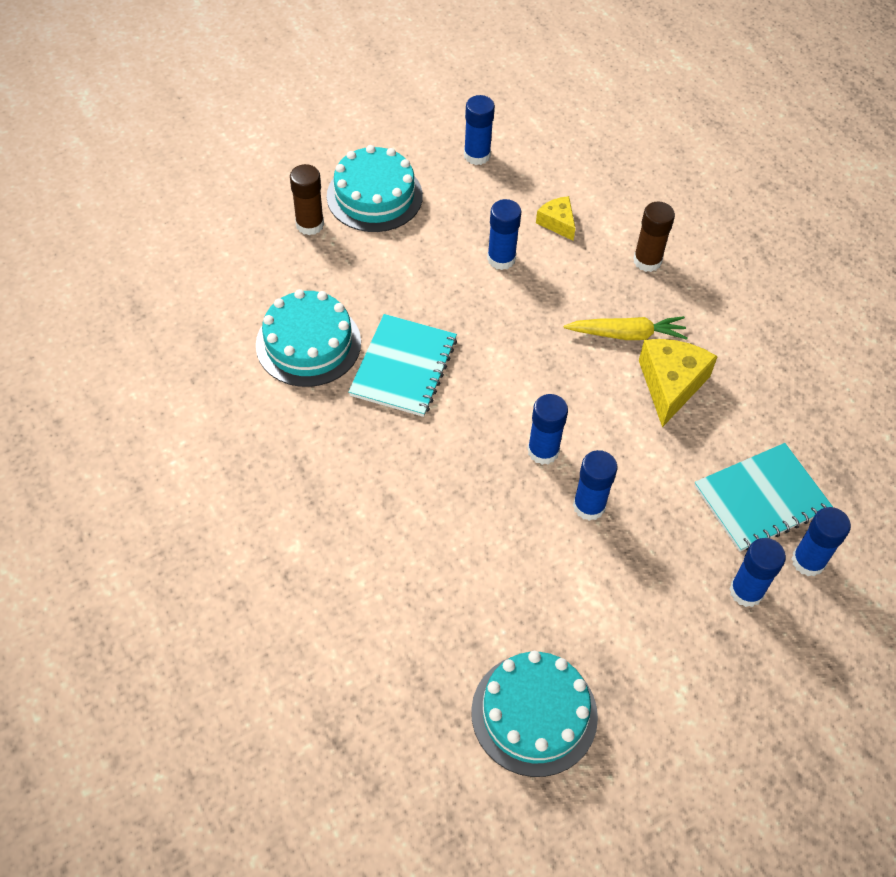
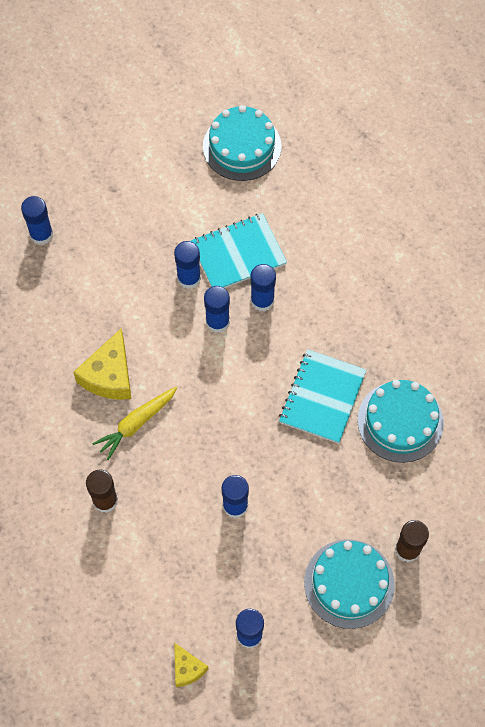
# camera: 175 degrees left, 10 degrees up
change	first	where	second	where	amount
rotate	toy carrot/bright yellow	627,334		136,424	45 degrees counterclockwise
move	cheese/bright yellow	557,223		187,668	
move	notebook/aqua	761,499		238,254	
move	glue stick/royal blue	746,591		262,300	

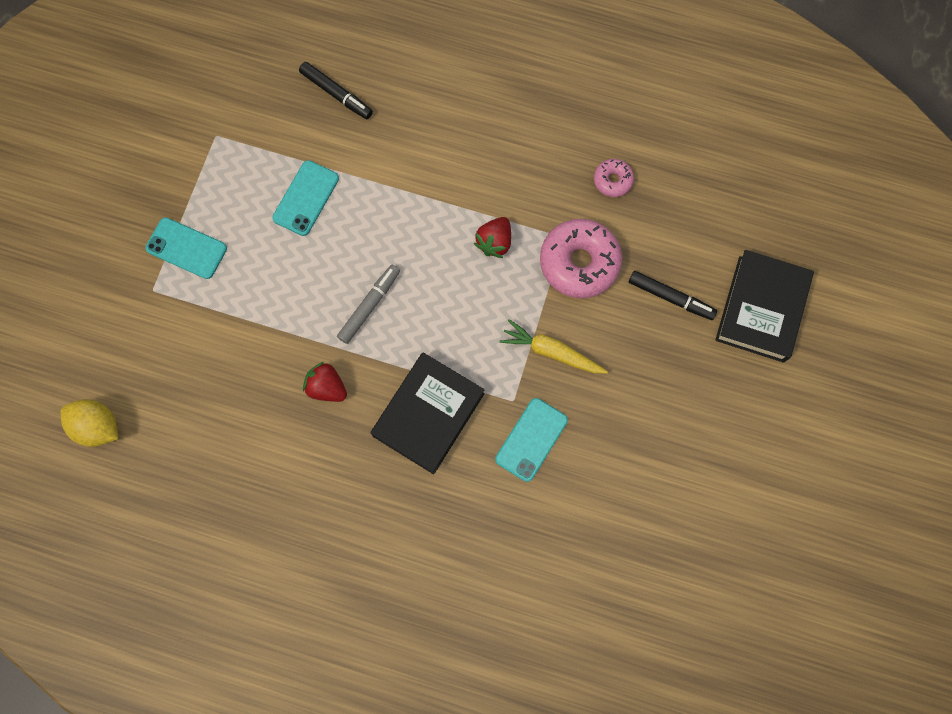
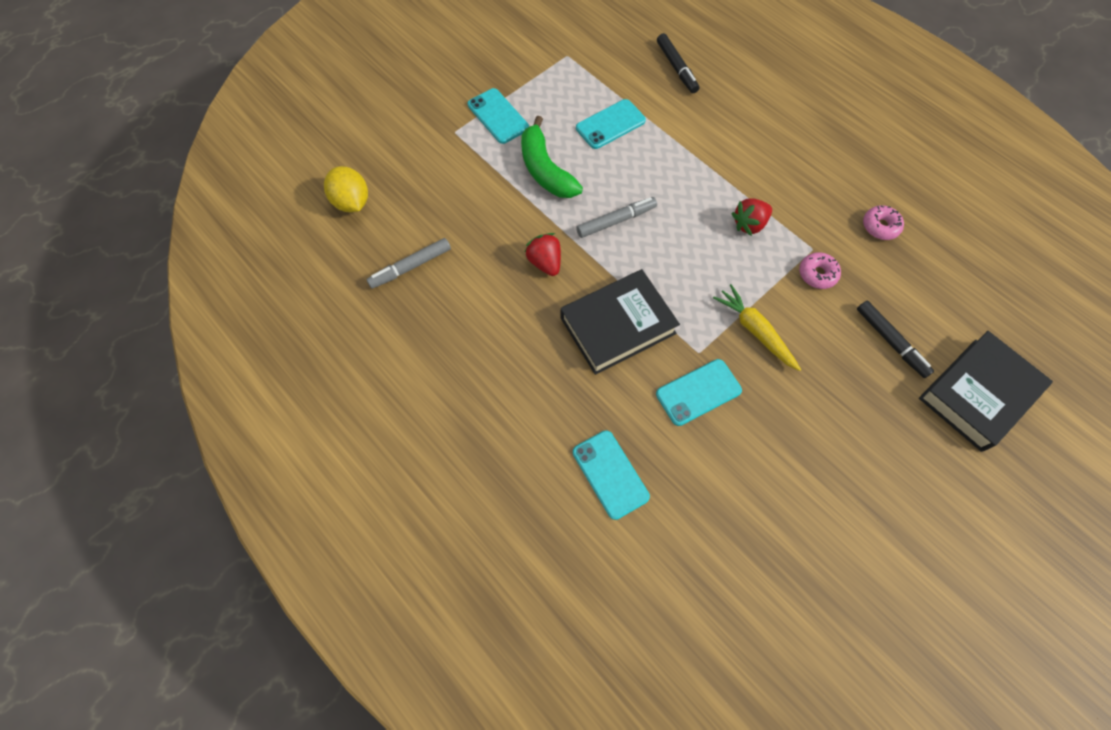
# camera: 30 degrees right, 10 degrees down
change	first	where	second	where	amount
insert			marker/ash-grey	410,267	
insert			banana/emerald	545,170	
insert			phone/aqua	610,474	
resize	glazed donut/rose-pink	579,262		817,274	x0.50

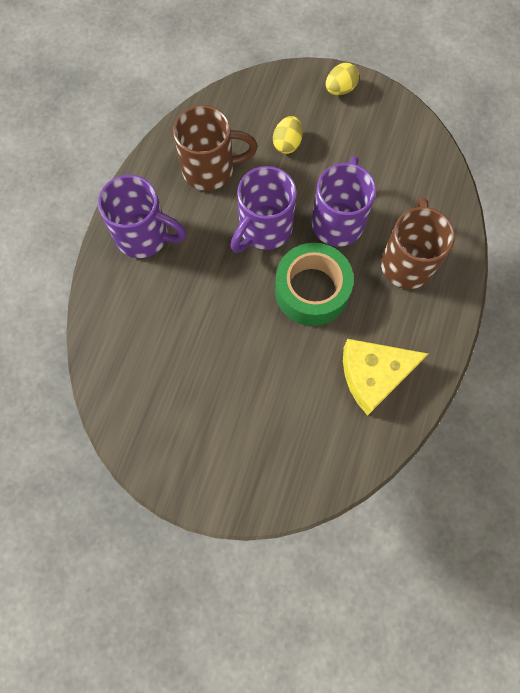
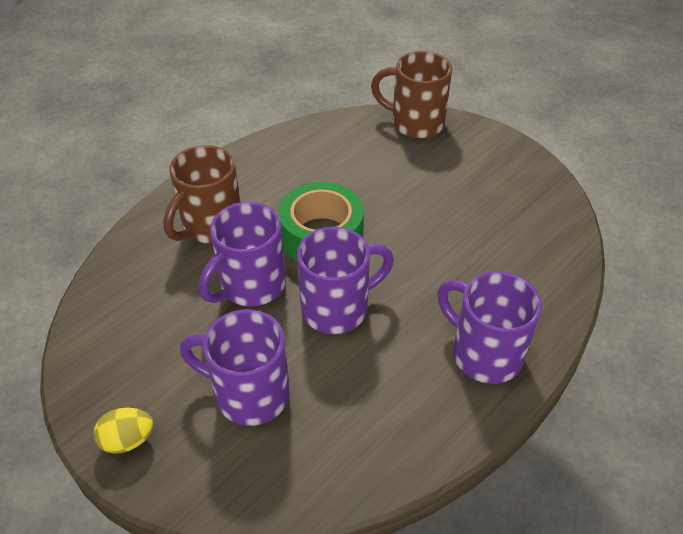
# camera: 155 degrees left, 25 degrees down
change	first	where	second	where	amount
replace	egg/bright yellow	287,143	tea mug/royal purple	249,394	
move	tea mug/dark brown	210,169		415,123	
delete	cheese/bright yellow	374,375			

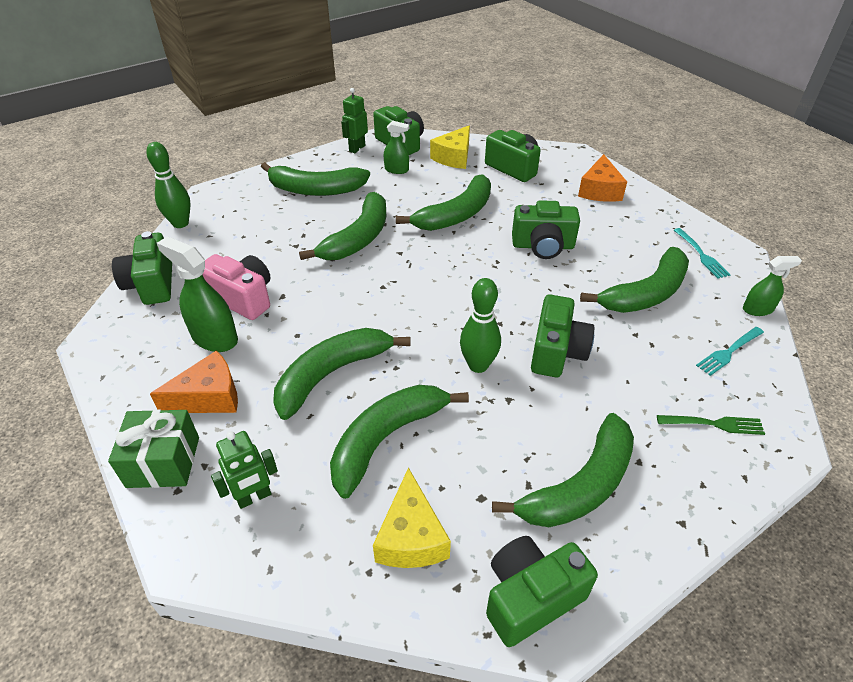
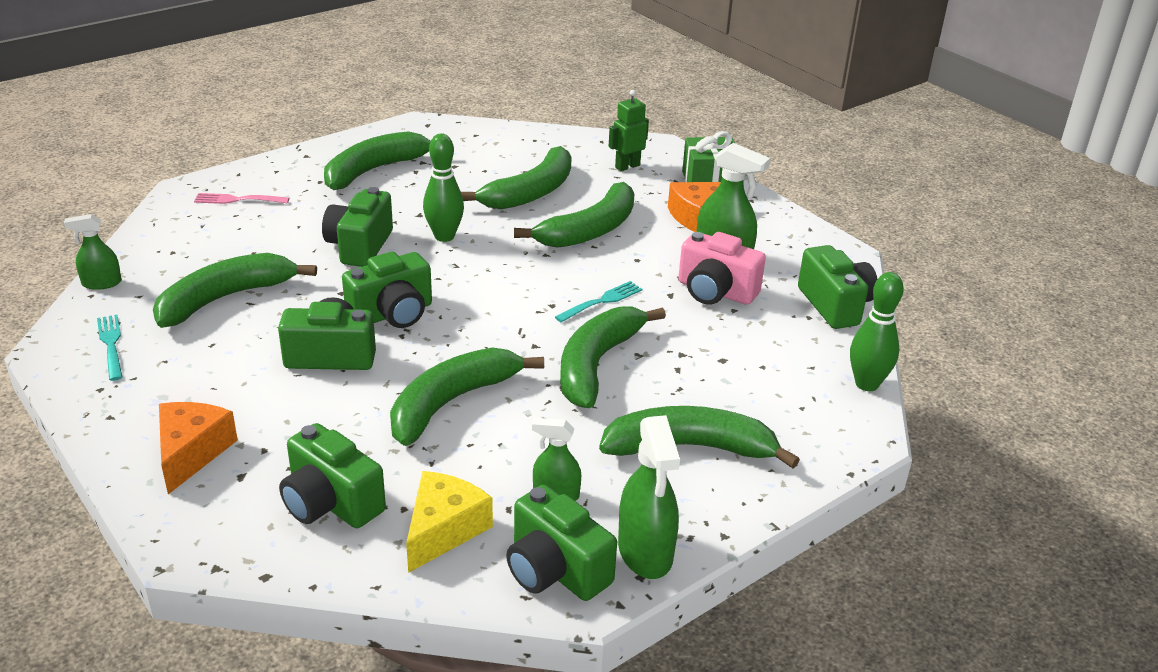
# camera: 175 degrees right, 10 degrees down
change	first	where	second	where	amount
recolor	dinner fork/emerald	713,424	dinner fork/rose-pink	238,200	
move	compact camera/emerald	530,597		392,314	
move	dinner fork/aqua	729,351		601,302	
replace	toy robot/emerald	357,148	spray bottle/emerald	645,552	
delete	cheese/bright yellow	411,536			

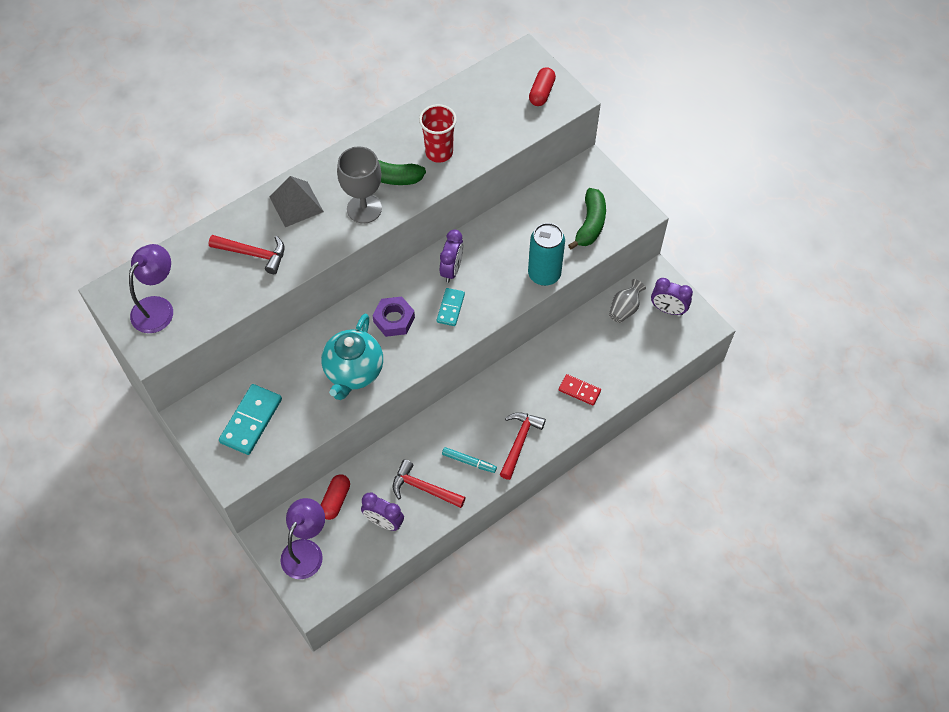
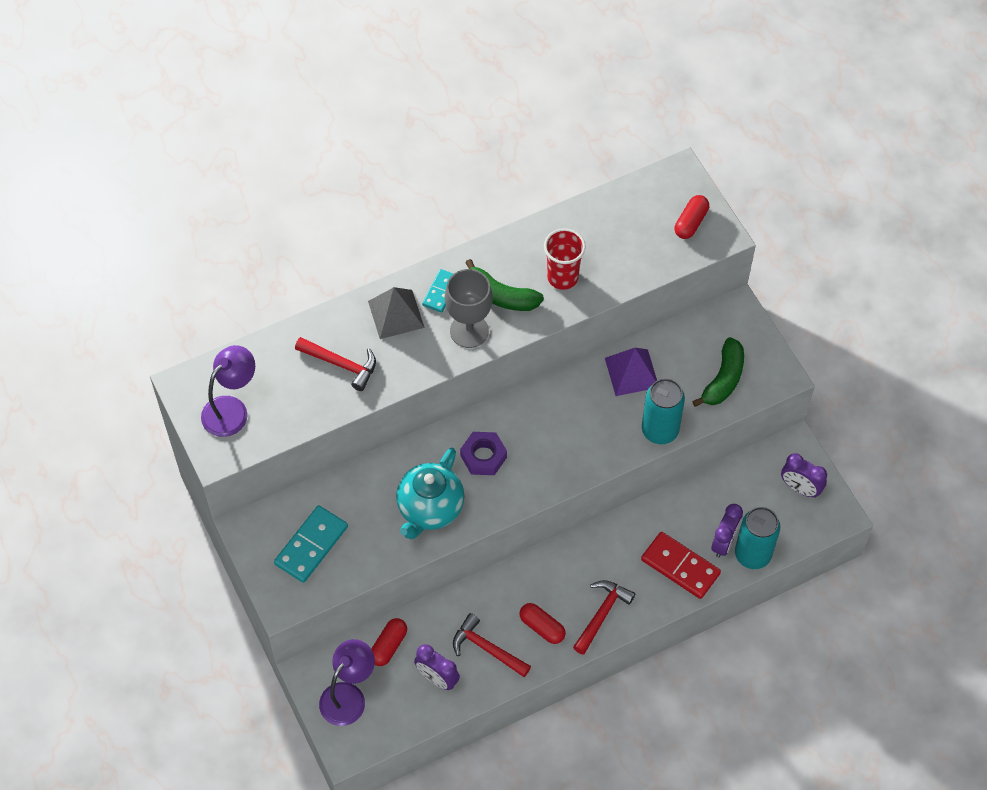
# camera: 10 degrees right, 0 degrees up
change	first	where	second	where	amount
move	domino piece/aqua	450,308		441,292	
replace	marker/aqua	469,462	capsule/scarlet	542,627	
insert			solid pyramid/royal purple	631,372	
resize	domino piece/scarlet	579,391		680,567	x1.66
move	alarm clock/royal purple	451,270		724,542	
insert			tin/aqua	752,554	
delete	tall vase/ash-grey	624,309			

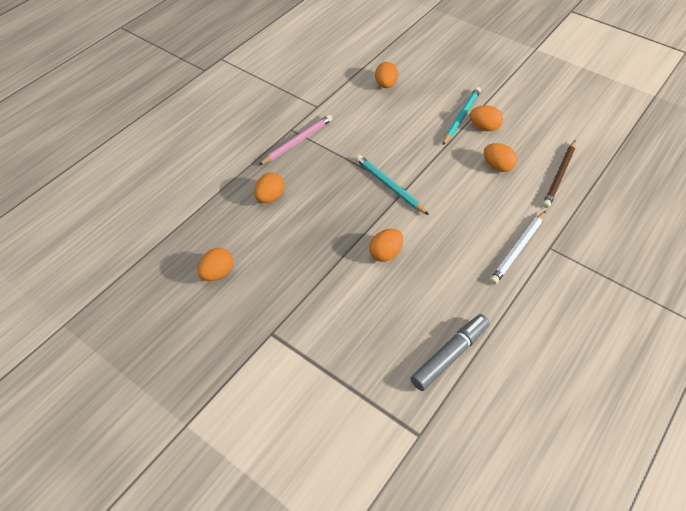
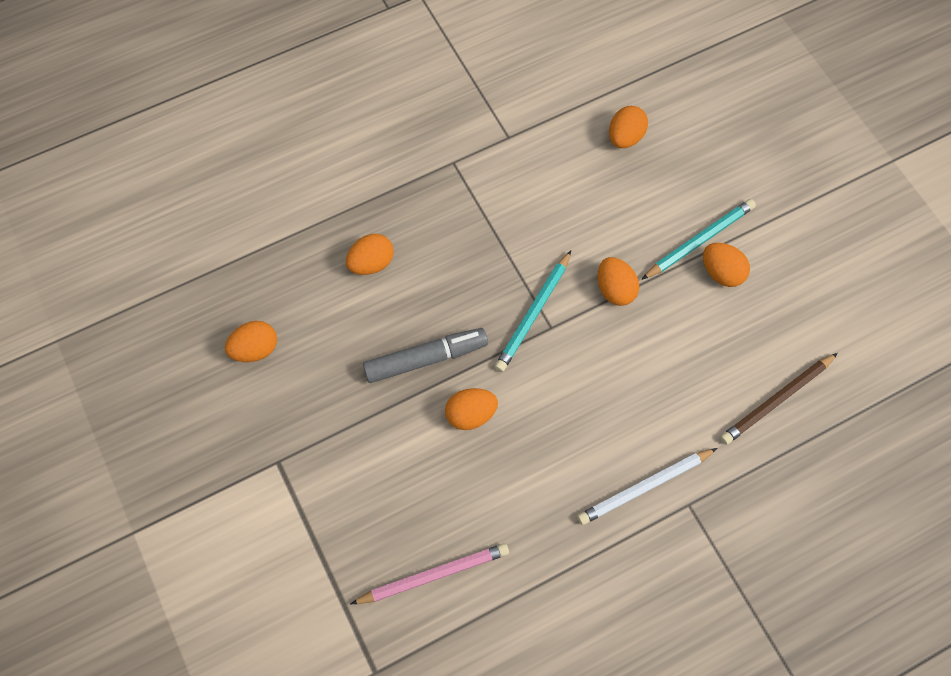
# camera: 25 degrees right, 15 degrees up
change	first	where	second	where	amount
move	wooden pencil/rose-pink	297,141		433,575	
move	marker/ash-grey	449,355		425,358	
rotate	wooden pencil/aqua	389,186		533,313	135 degrees counterclockwise
move	egg/orange	497,166		615,289	

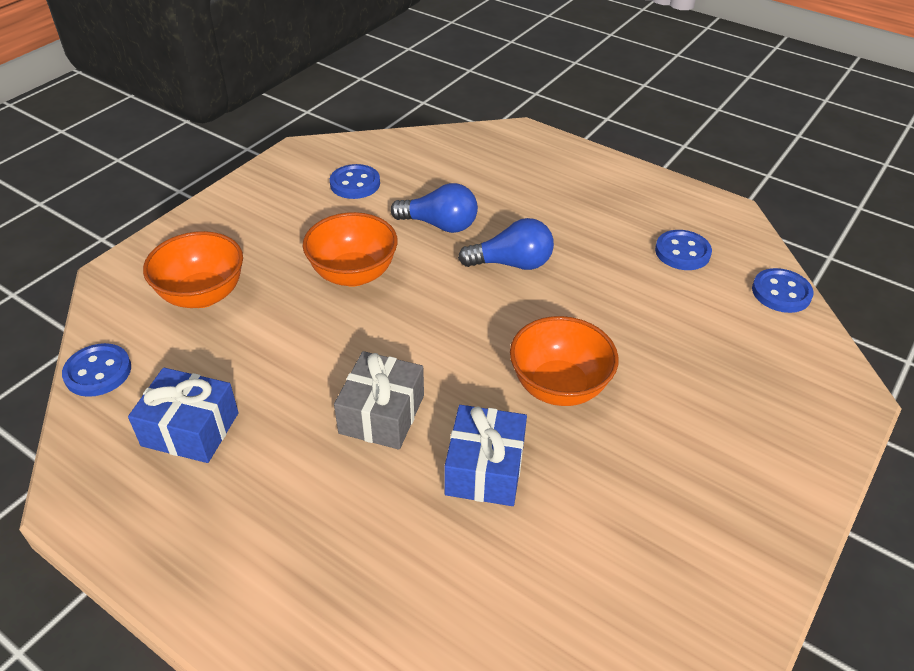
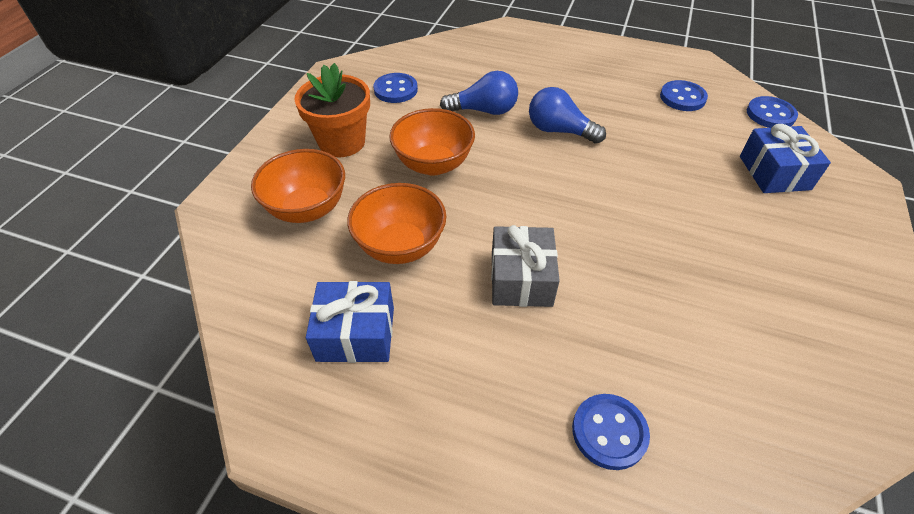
# camera: 15 degrees left, 5 degrees up
change	first	where	second	where	amount
insert			plant pot/orange	342,142	
move	serving bowl/orange	559,386		400,246	
rotate	lightbulb/royal blue	512,263		559,131	135 degrees counterclockwise
move	button/royal blue	98,372		609,432	
move	present/royal blue	485,469		774,173	

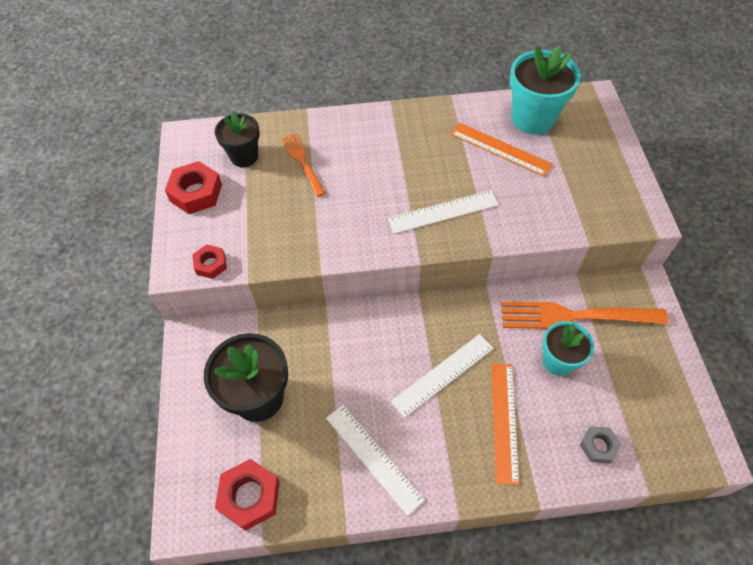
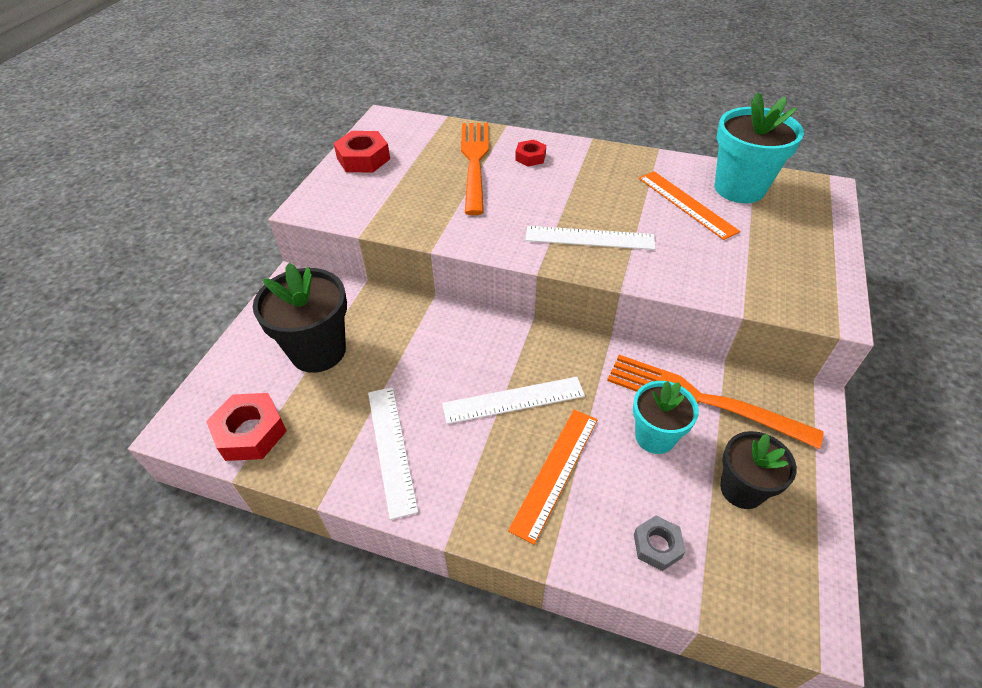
# camera: 25 degrees right, 10 degrees down
change	first	where	second	where	amount
resize	dinner fork/orange	302,162		474,162	x1.73
move	hex nut/scarlet	211,264		530,157	
move	plant pot/black	244,156		742,489	

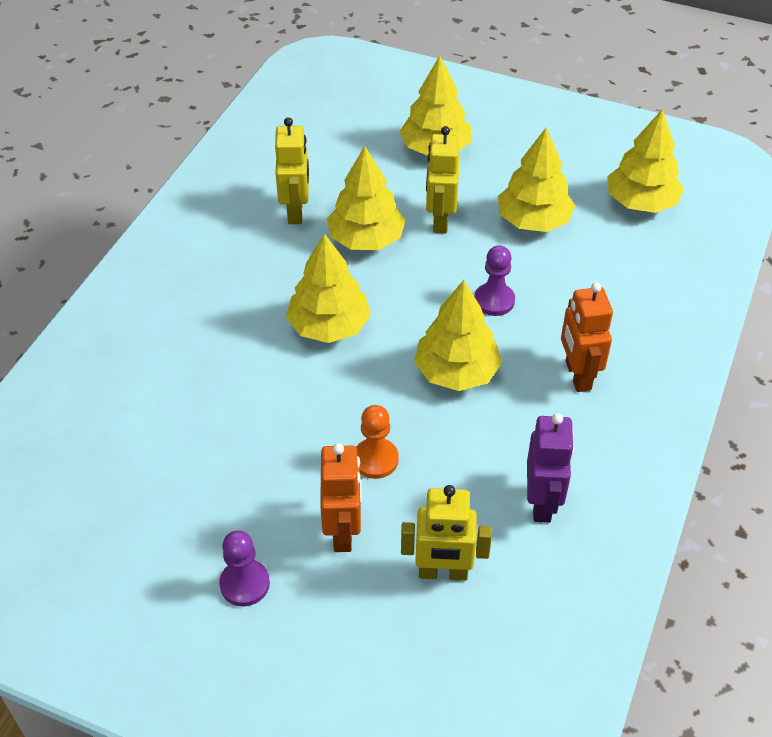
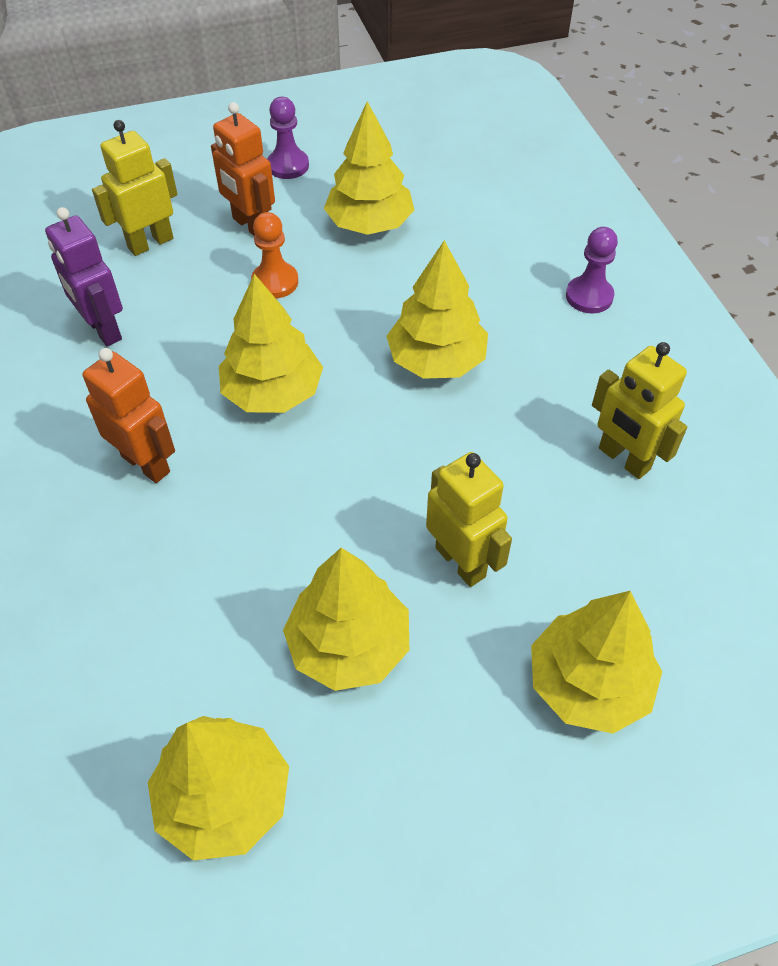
# camera: 140 degrees right, 5 degrees up
change	first	where	second	where	amount
move	tree/bright yellow	366,239		369,224	
move	pawn/royal purple	494,301		589,296	

